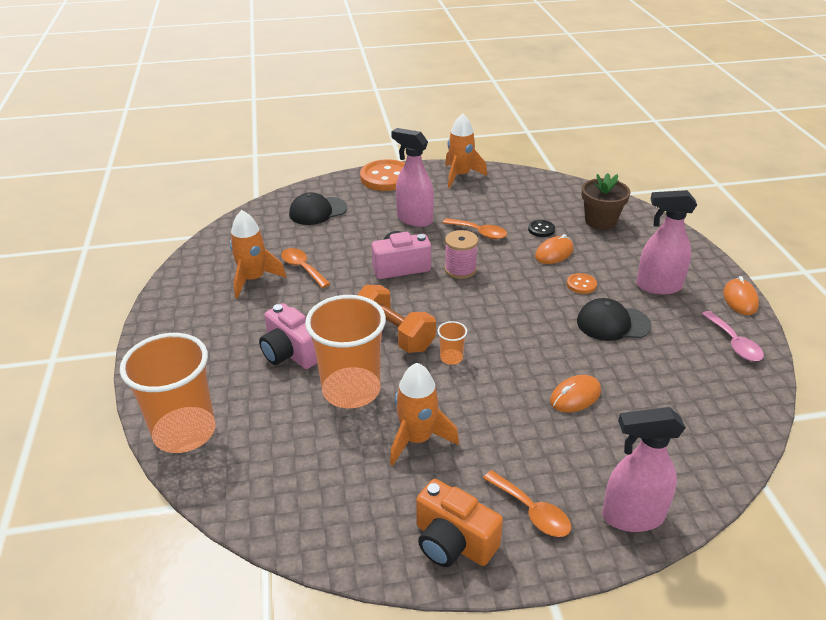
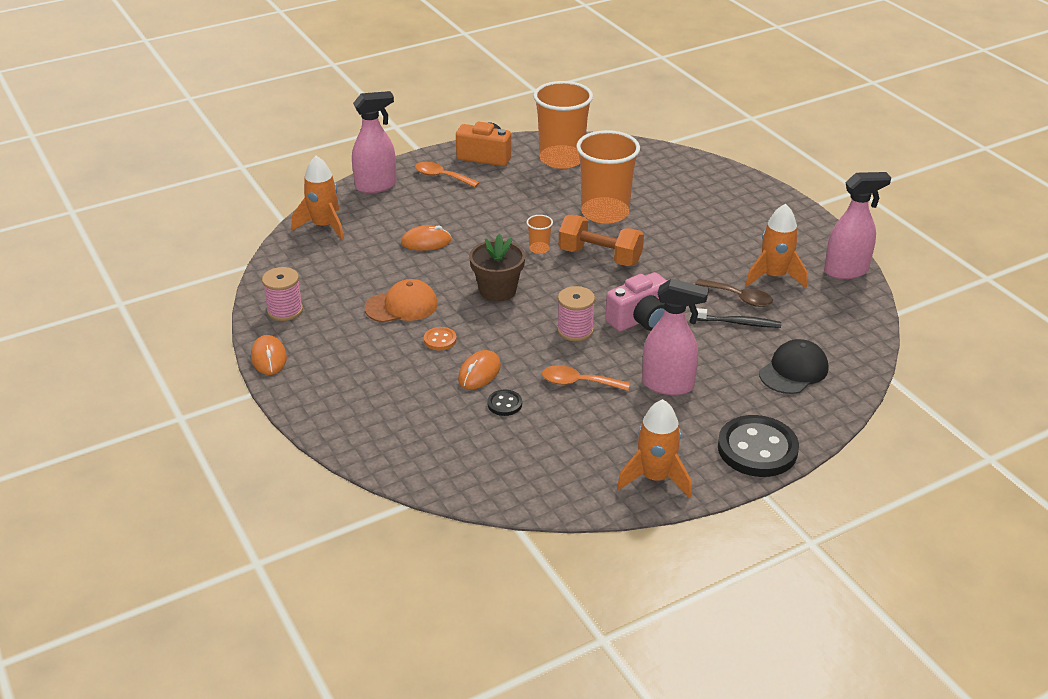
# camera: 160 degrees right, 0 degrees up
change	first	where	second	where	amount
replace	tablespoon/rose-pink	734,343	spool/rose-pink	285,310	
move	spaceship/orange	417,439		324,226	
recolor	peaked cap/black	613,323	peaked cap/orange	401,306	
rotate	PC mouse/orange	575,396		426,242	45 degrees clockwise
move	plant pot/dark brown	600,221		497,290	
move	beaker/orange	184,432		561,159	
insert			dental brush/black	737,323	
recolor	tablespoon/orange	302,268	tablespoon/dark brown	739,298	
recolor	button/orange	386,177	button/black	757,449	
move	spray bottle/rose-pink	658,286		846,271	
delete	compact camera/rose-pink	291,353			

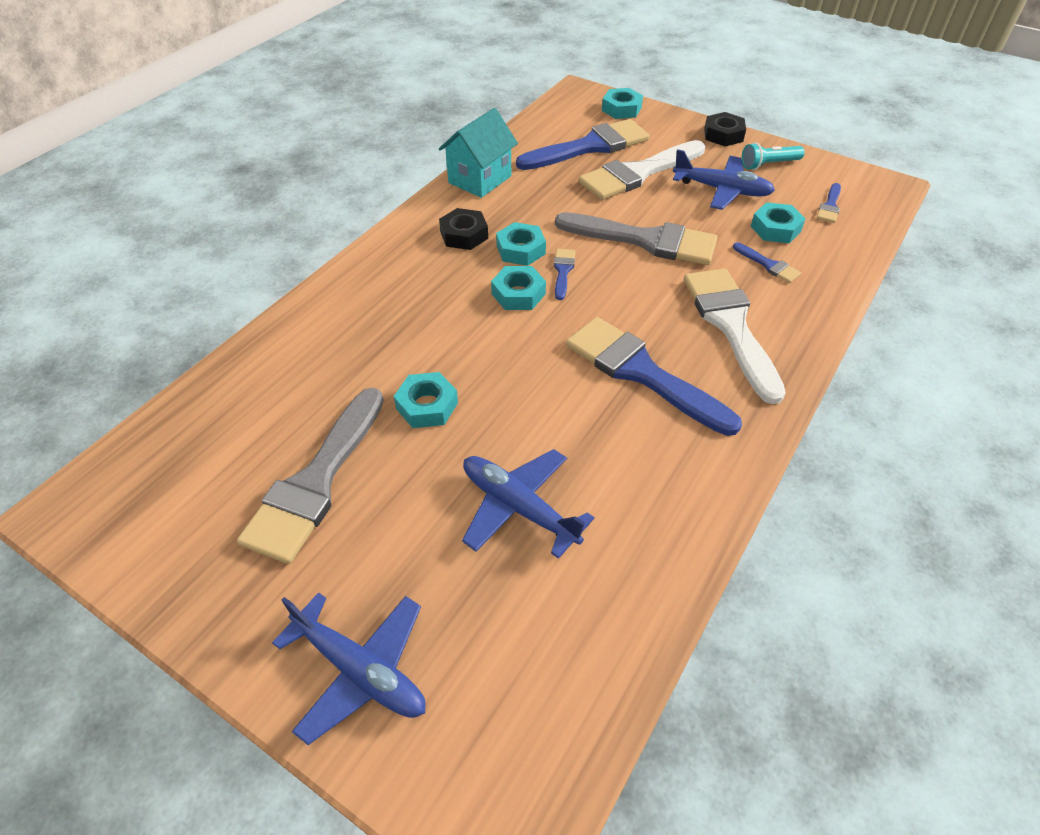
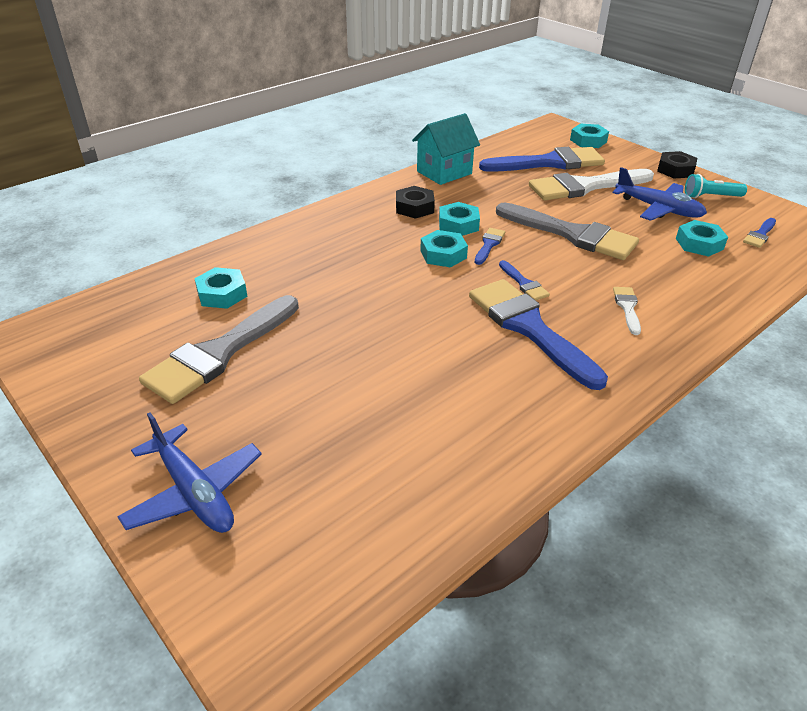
# camera: 15 degrees right, 10 degrees down
change	first	where	second	where	amount
move	hex nut/aqua	427,406		222,294	
move	brush/royal blue	768,265		524,283	
resize	brush/white	730,325		627,307	x0.44
delete	aeroplane/royal blue	518,507			

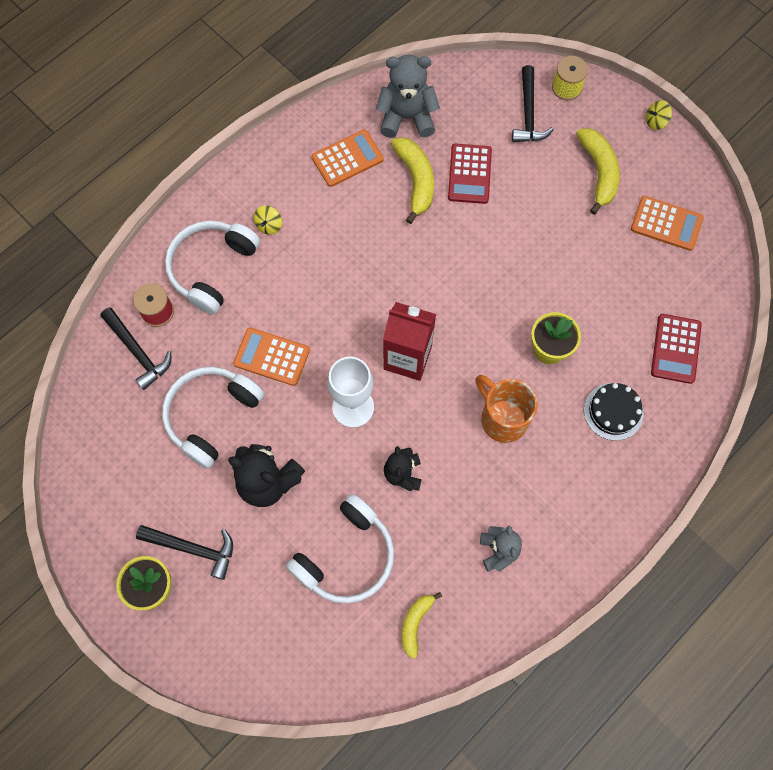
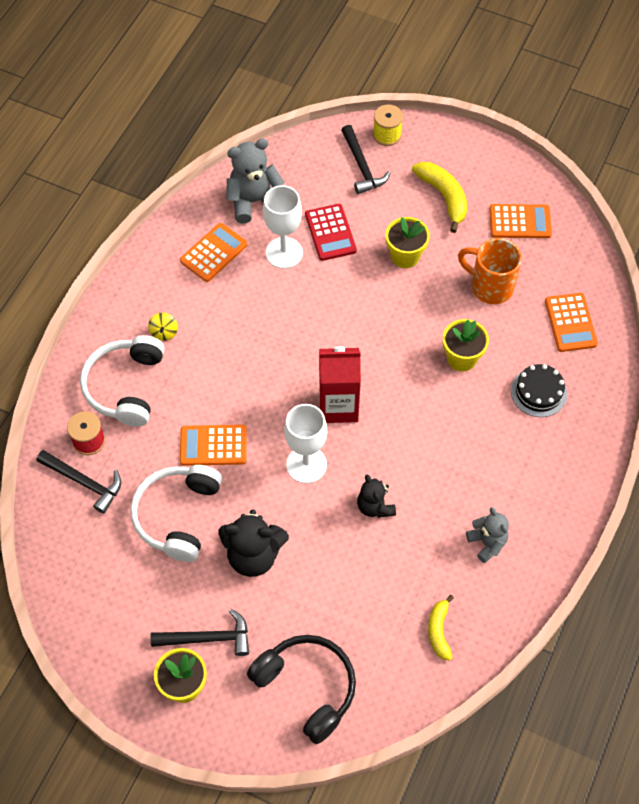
# camera: 20 degrees left, 10 degrees down
change	first	where	second	where	amount
insert			over-ear headphones/black	307,687	
replace	banana/bright yellow	415,180	wine glass/white	284,253	
insert			plant pot/bright yellow	405,256	
move	tea mug/orange	502,418		490,286	
recolor	pocket calculator/scarlet	675,349	pocket calculator/orange	570,323	
delete	over-ear headphones/white	346,556			
delete	toy top/bright yellow	655,121			

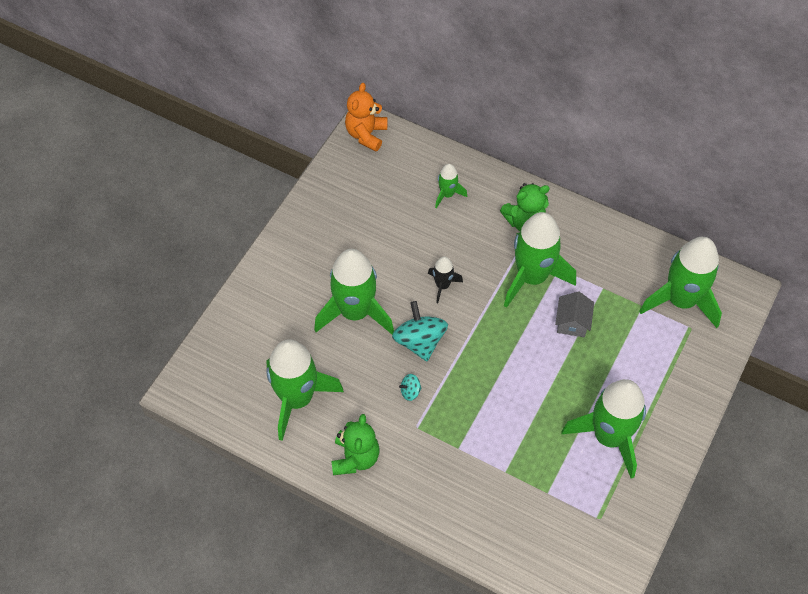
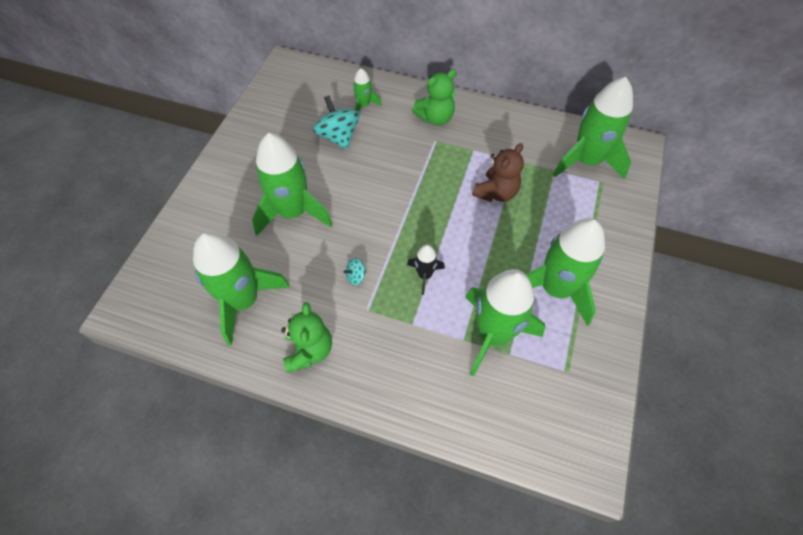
# camera: 10 degrees left, 0 degrees up
change	first	where	second	where	amount
move	toy top/aqua	419,341		338,136	
move	spaceship/black	442,285		424,275	
move	spaceship/emerald	532,277		493,334	
replace	cottage/ash-grey	572,322	stuffed bear/dark brown	496,193	
delete	stuffed bear/orange	366,134			

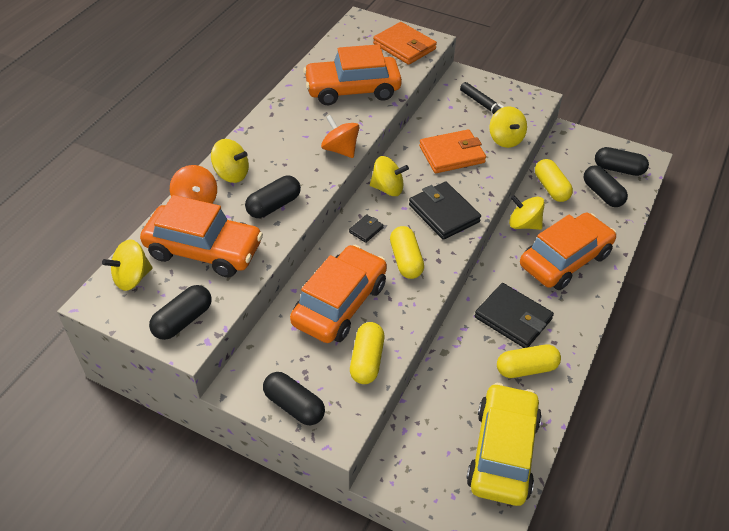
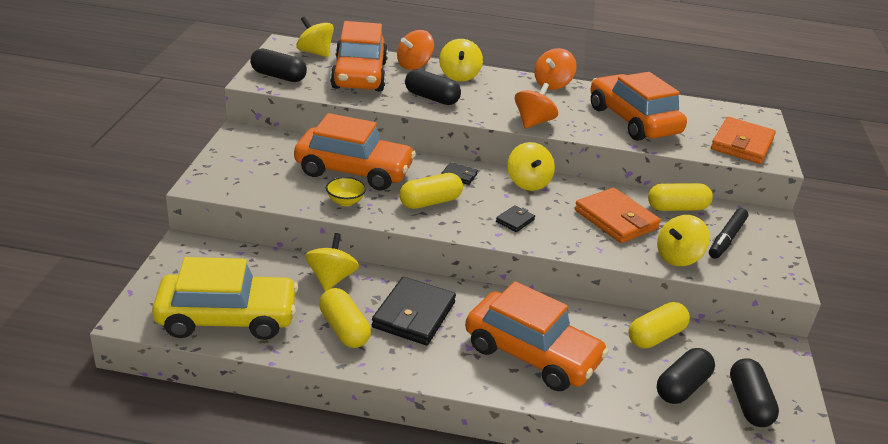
# camera: 70 degrees right, 15 degrees down
change	first	where	second	where	amount
move	toy top/bright yellow	524,224		331,279	
insert			serving bowl/bright yellow	345,201	
resize	wallet/black	444,213		515,221	x0.47
insert			toy top/orange	552,84	
move	capsule/bright yellow	367,360		677,208	
delete	capsule/black	294,405			

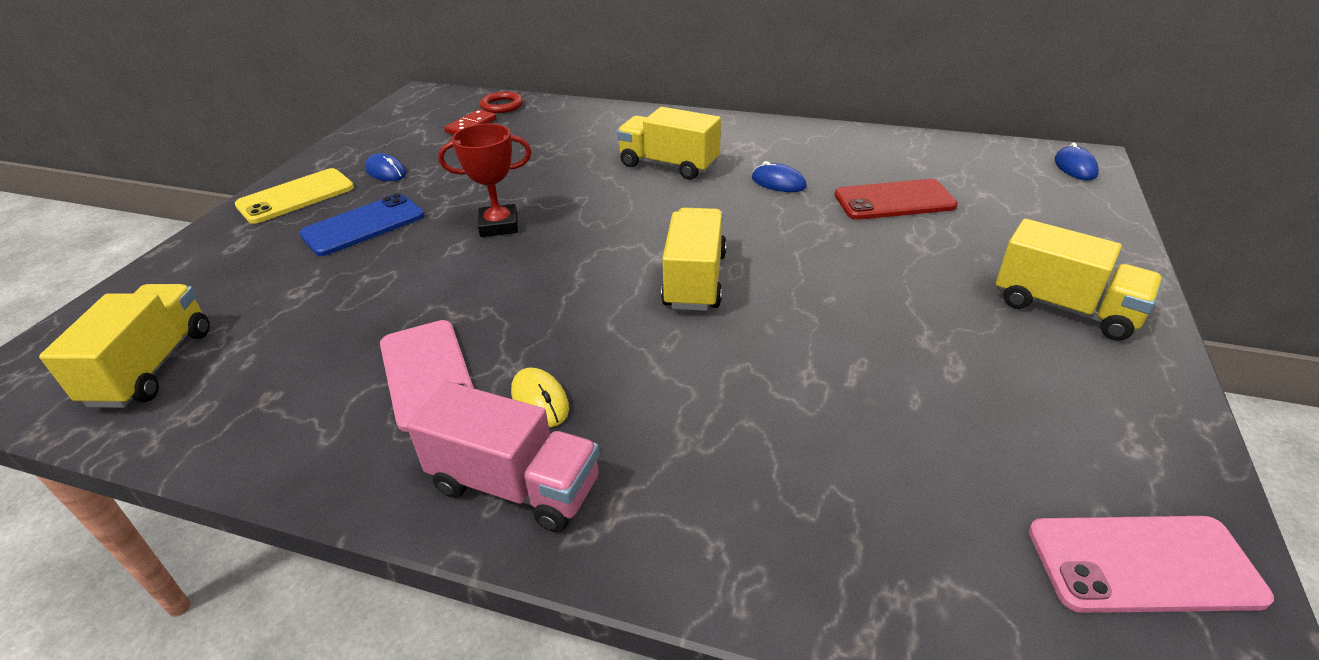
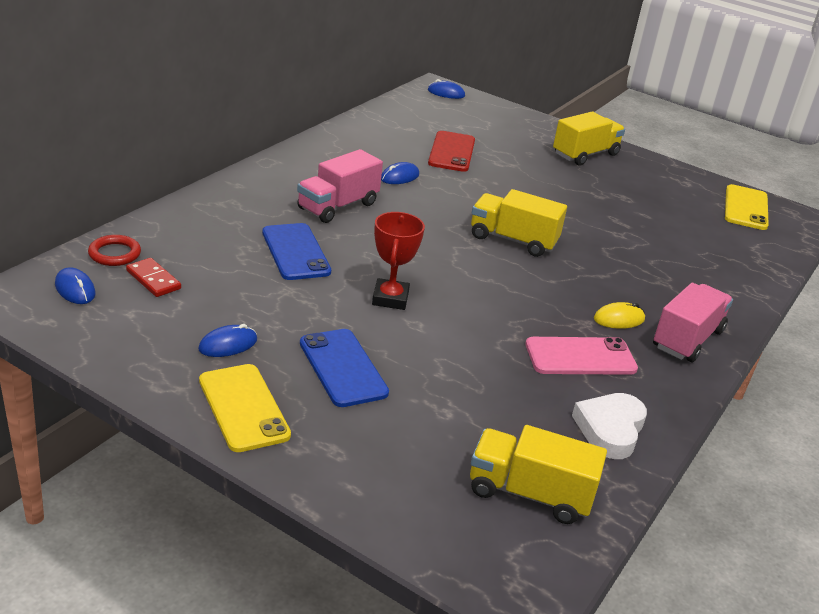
# camera: 80 degrees left, 5 degrees down
change	first	where	second	where	amount
insert			PC mouse/royal blue	75,289	
insert			phone/royal blue	295,252	
recolor	truck/bright yellow	669,165	truck/rose-pink	338,206	
insert			heart shape/white	610,429	
recolor	phone/rose-pink	1143,564	phone/bright yellow	746,208	

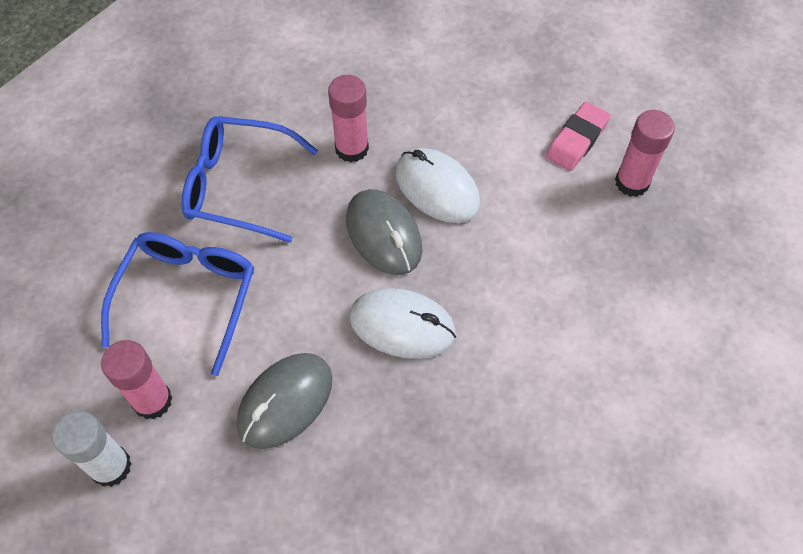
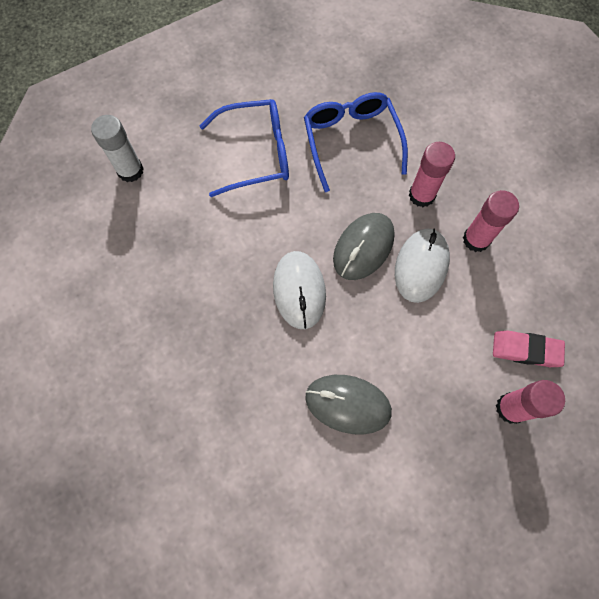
# camera: 65 degrees right, 10 degrees up
change	first	where	second	where	amount
move	PC mouse/ash-grey	285,402		348,404	
move	glue stick/rose-pink	152,401		476,239	

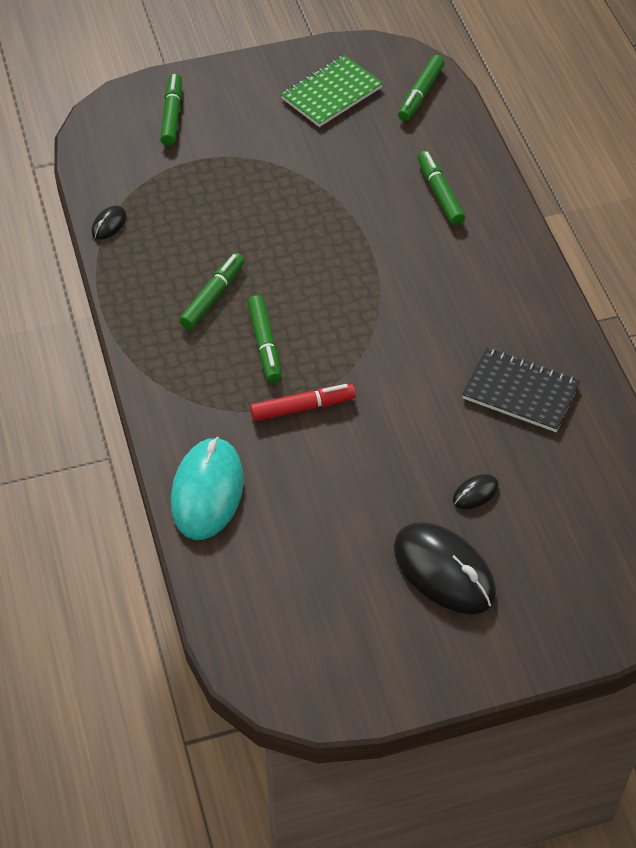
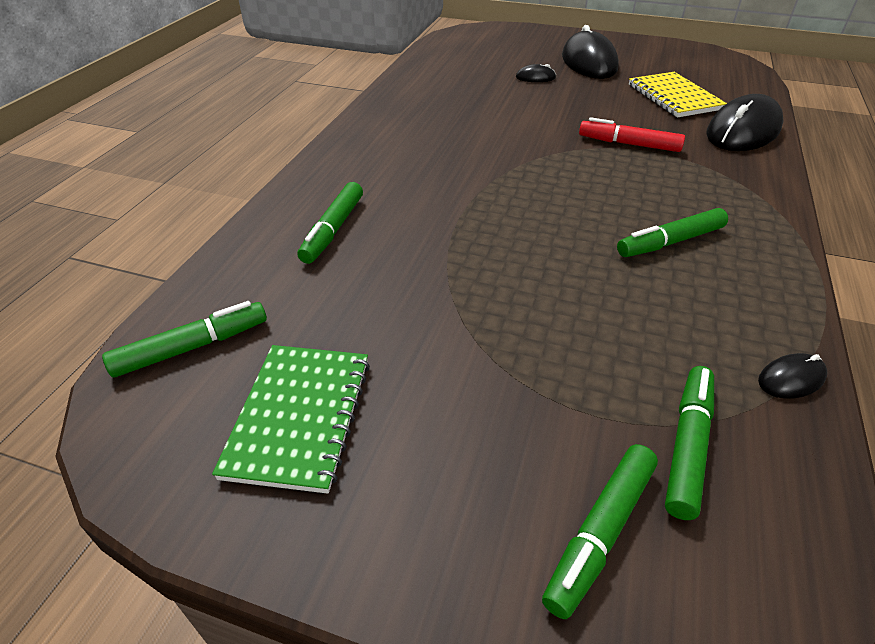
# camera: 145 degrees left, 10 degrees down
change	first	where	second	where	amount
rotate	notebook/emerald	331,93		299,417	75 degrees counterclockwise
insert			notebook/bright yellow	674,97	
move	marker/emerald	265,344		687,445	
recolor	PC mouse/aqua	207,491	PC mouse/black	743,131	
delete	notebook/black	520,392			

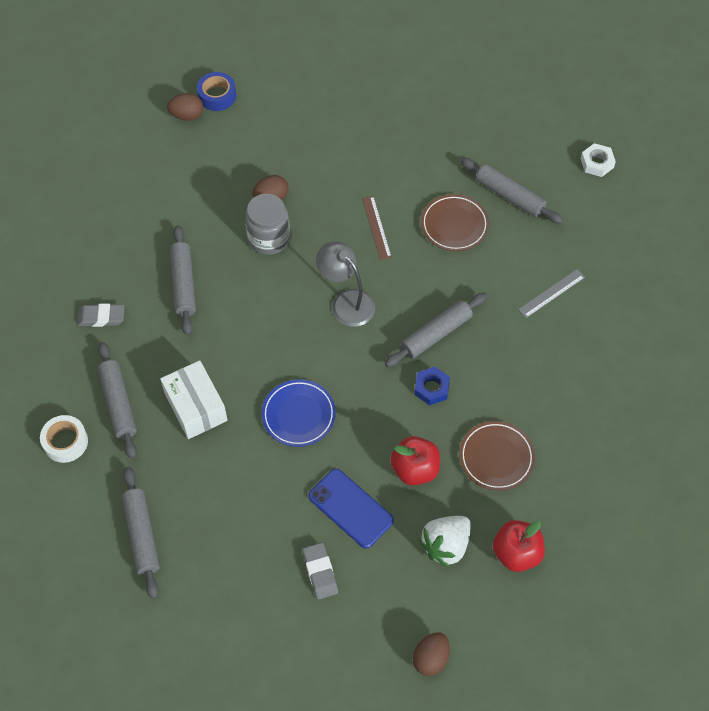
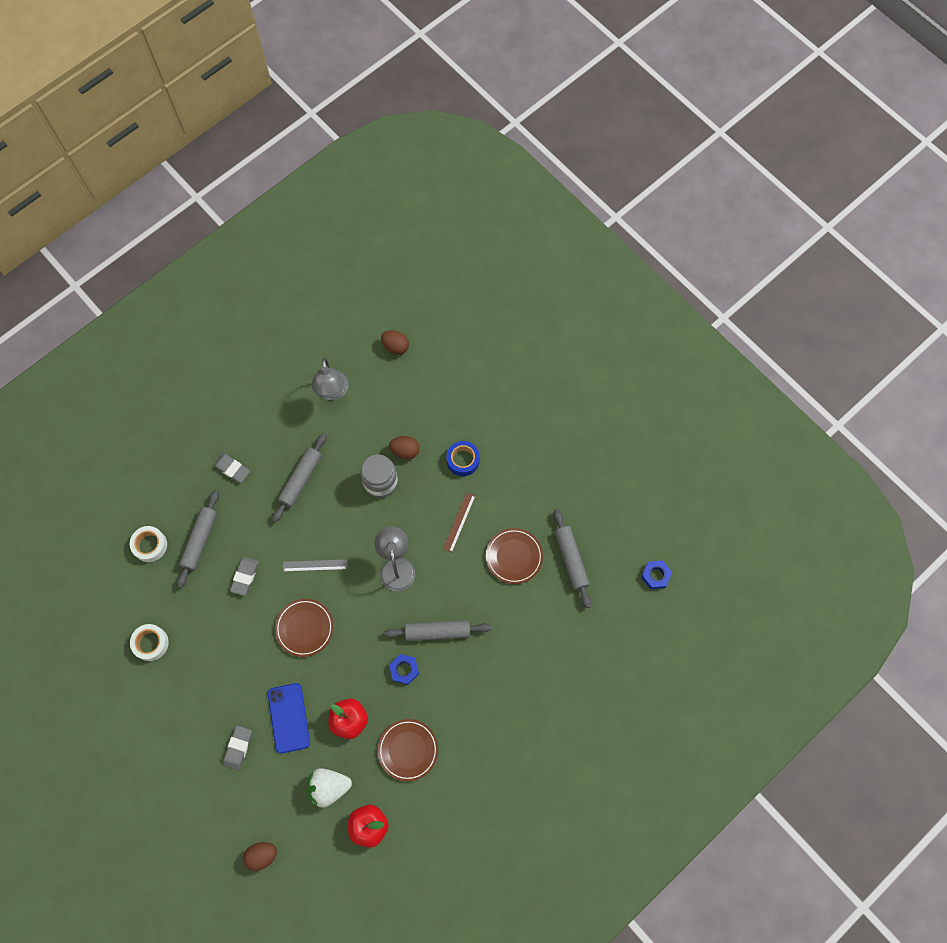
# camera: 35 degrees right, 10 degrees up
change	first	where	second	where	amount
replace	rolling pin/ash-grey	142,535	sticky tape/white	151,643	
replace	box/white	196,407	eraser/ash-grey	245,576	
recolor	dinner plate/royal blue	298,415	dinner plate/dark brown	304,628	
move	measuring stick/ash-grey	551,293		315,565	
insert			desk lamp/ash-grey	332,392	
move	sticky tape/royal blue	217,96		463,460	
recolor	hex nut/white	597,163	hex nut/royal blue	655,575	

